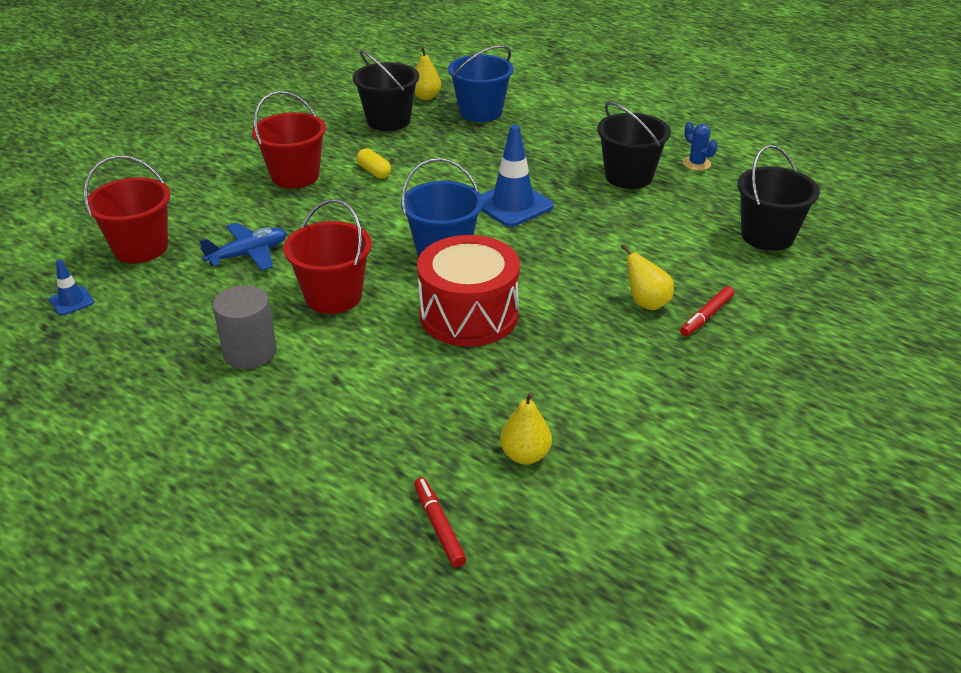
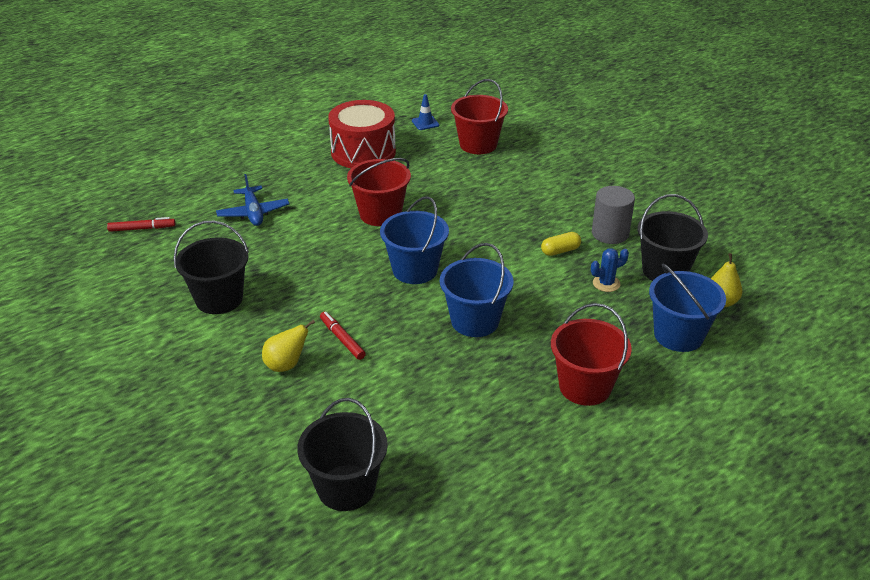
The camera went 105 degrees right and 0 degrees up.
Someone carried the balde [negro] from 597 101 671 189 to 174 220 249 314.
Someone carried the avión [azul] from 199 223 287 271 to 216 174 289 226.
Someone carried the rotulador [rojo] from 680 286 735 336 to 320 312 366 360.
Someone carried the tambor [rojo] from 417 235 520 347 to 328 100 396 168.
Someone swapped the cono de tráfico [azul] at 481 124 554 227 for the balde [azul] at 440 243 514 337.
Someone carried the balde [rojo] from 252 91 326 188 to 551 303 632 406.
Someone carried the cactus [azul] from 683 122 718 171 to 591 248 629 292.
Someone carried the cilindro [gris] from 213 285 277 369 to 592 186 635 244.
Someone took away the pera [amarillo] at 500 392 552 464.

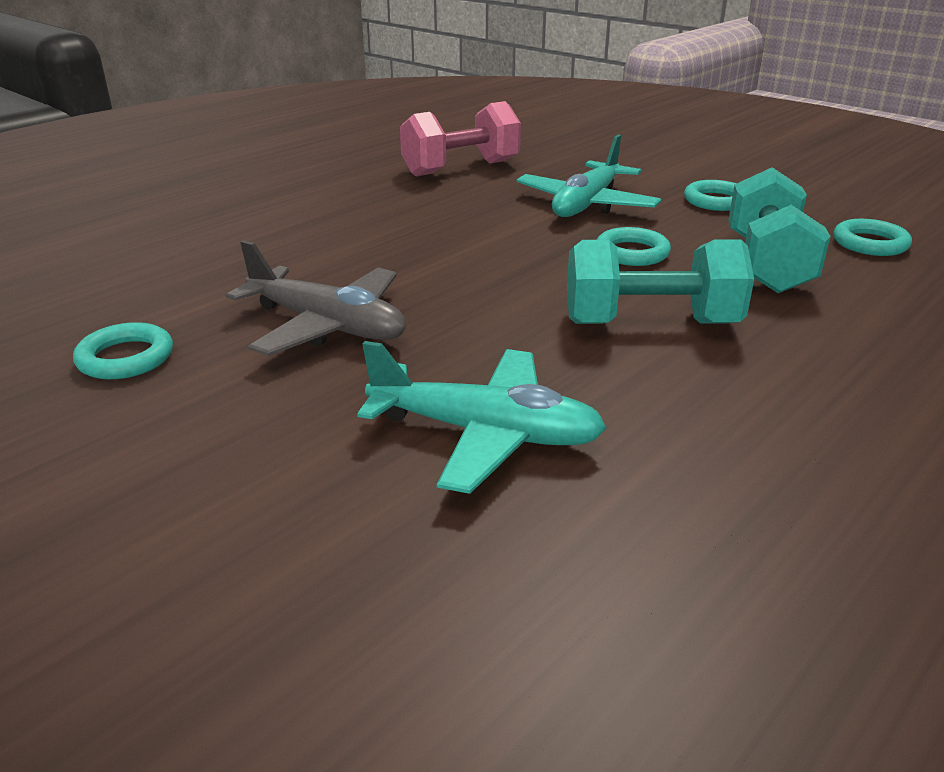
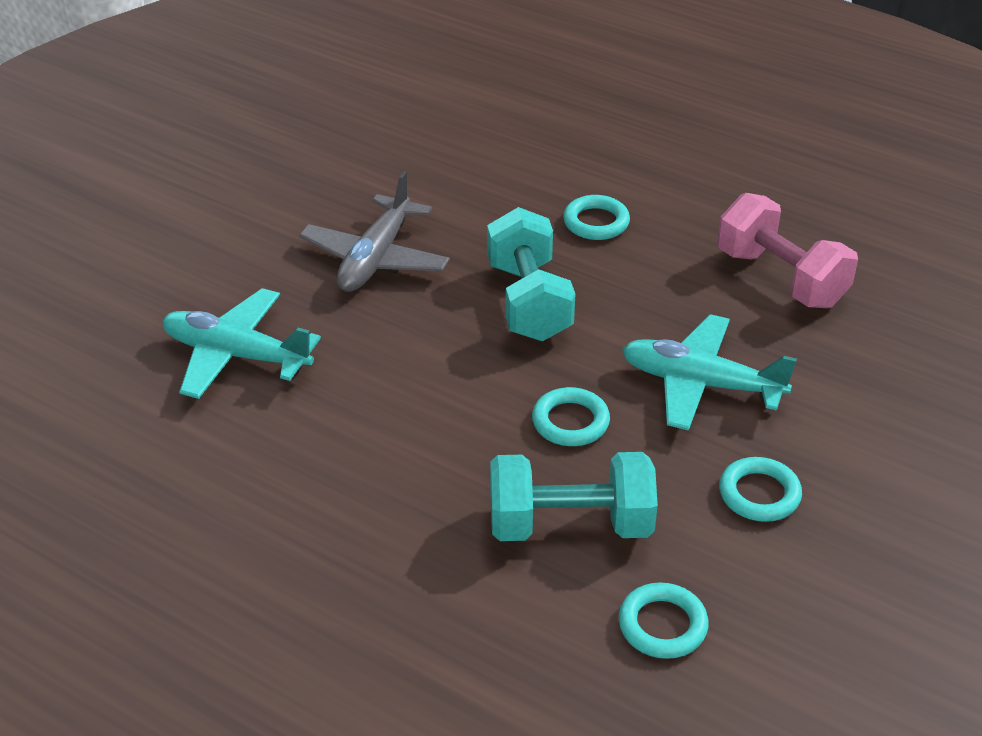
The camera went 80 degrees right and 10 degrees up.
Someone rotated the avión [turquesa] at 357 341 607 494 by 105 degrees clockwise.
Someone carried the mancuerna [turquesa] from 567 239 754 324 to 487 207 575 341.
Someone carried the anillo [turquesa] from 73 322 173 379 to 563 195 630 240.

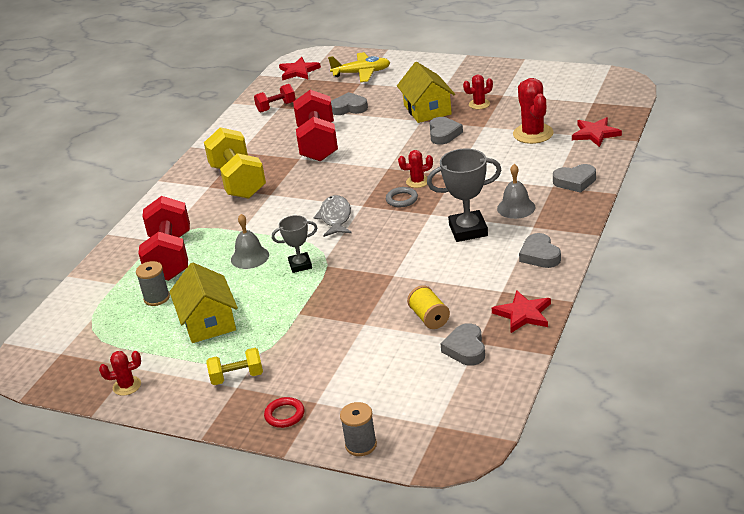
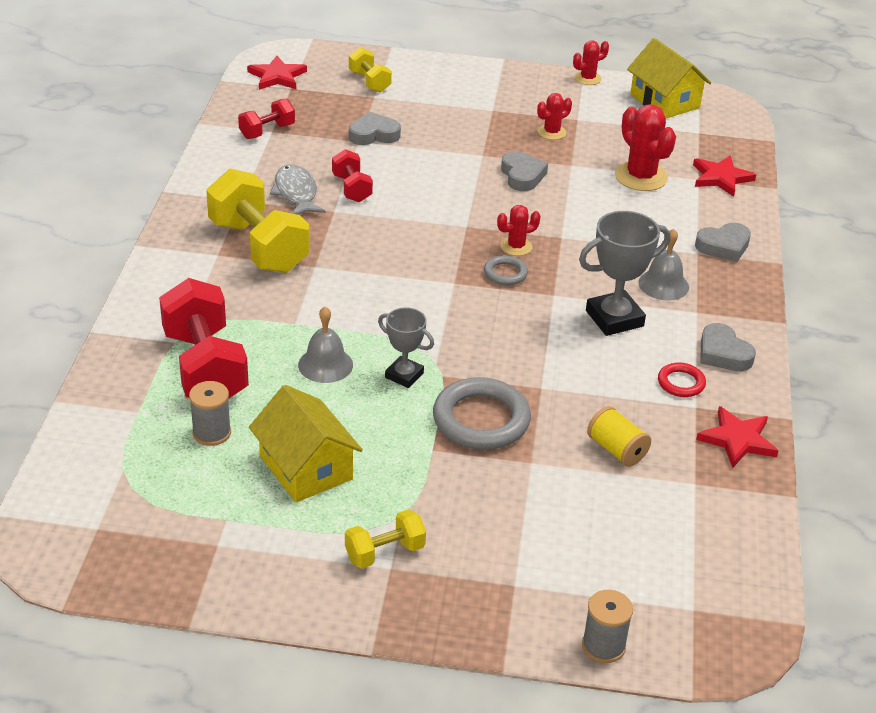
The camera went 20 degrees left and 5 degrees up.
Someone carried the pez [gris] from 313 195 352 237 to 270 164 326 215.
Someone scaled the mancuerna [rojo] at 293 90 338 161 by 0.51.
Someone swapped the avión [amarillo] at 328 52 390 82 for the mancuerna [amarillo] at 349 47 392 93.
Someone rotated the trofeo [gris] at 272 215 317 273 by 60 degrees clockwise.
Someone put down the anillo [gris] at 433 377 531 450.
Someone carried the cactus [rojo] from 99 351 141 396 to 573 41 609 85.
Someone carried the casa [amarillo] from 397 62 455 123 to 627 38 711 118.
Someone carried the anillo [rojo] from 264 397 304 428 to 658 363 706 397.
Someone took away the corazón [gris] at 440 323 485 366.

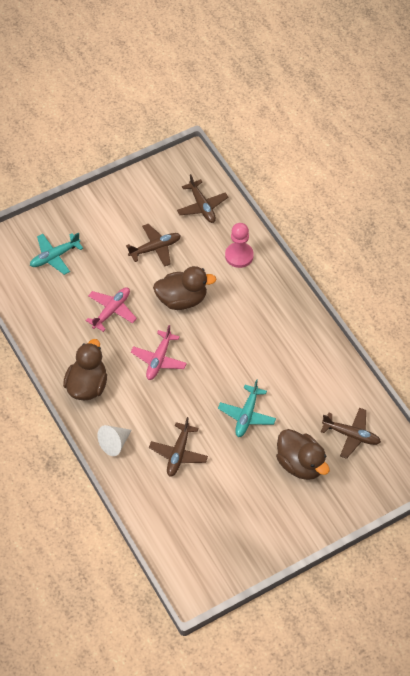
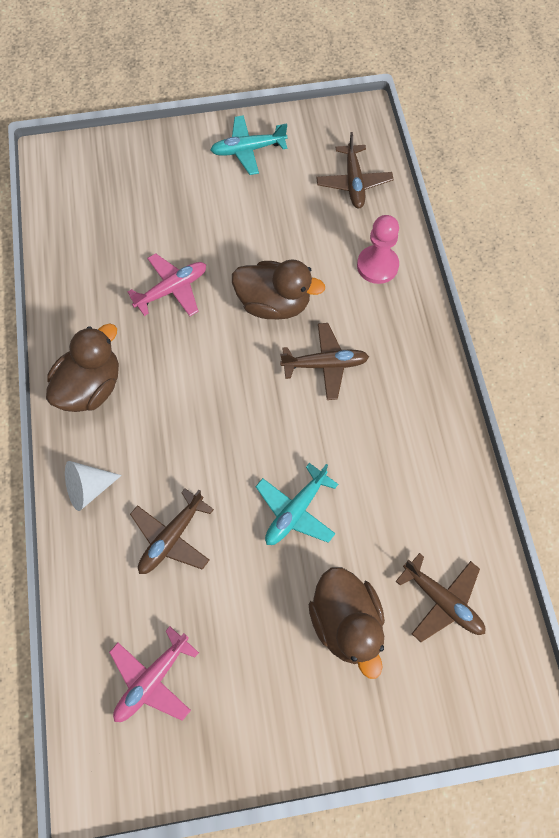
The camera went 20 degrees right and 10 degrees up.
Someone carried the avión [rosa] from 131 325 187 380 to 109 626 199 722.
Someone carried the avión [turquesa] from 30 232 83 275 to 211 115 287 175.
Someone carried the avión [marrón] from 126 224 181 267 to 280 323 369 400.

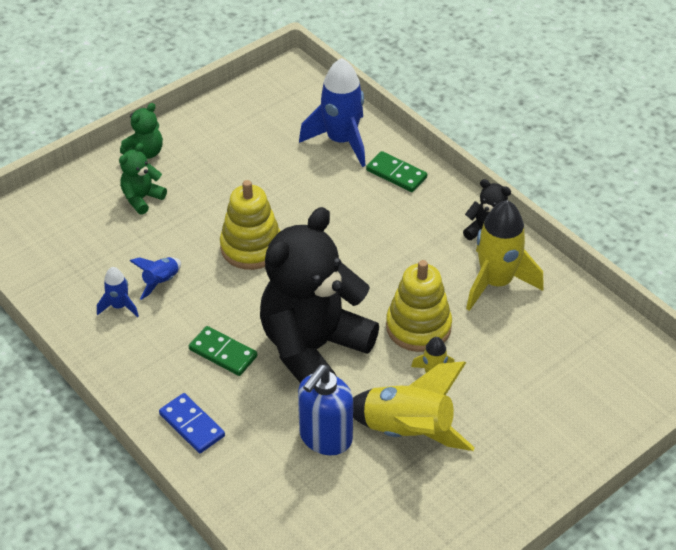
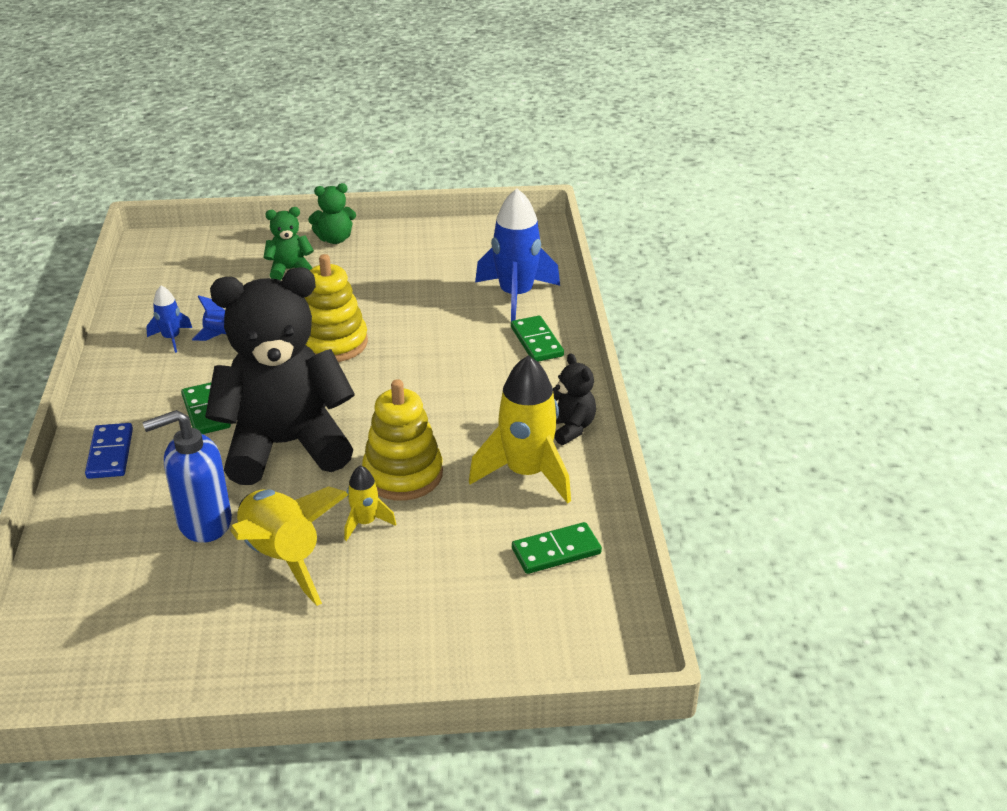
The camera went 35 degrees right and 10 degrees down.
Someone put down the ficha de dominó [verde] at 512 522 602 574.

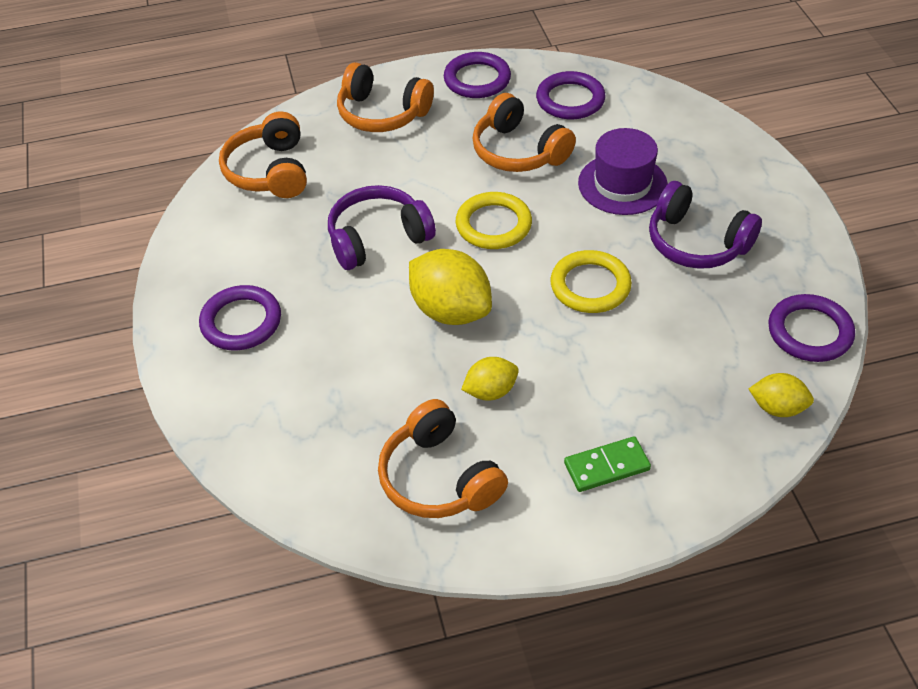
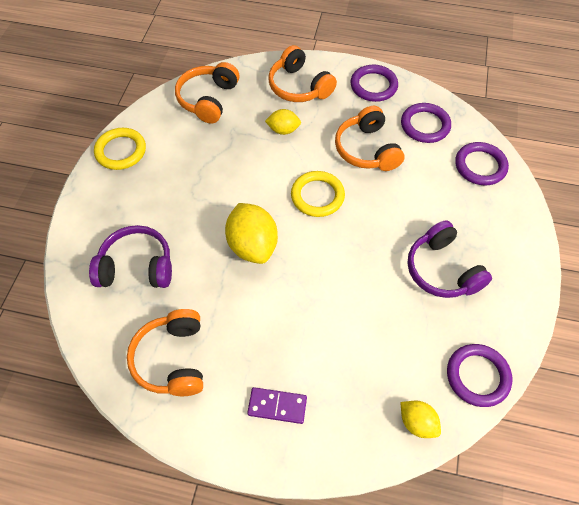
The camera went 25 degrees right and 10 degrees up.
Someone carried the auriculares [morado] from 328 185 436 270 to 89 225 172 288.
Someone carried the anillo [amarillo] from 550 250 632 313 to 94 128 146 170.
Someone repainted the ficha de dominó [verde] at 564 436 651 492, which became the ficha de dominó [morado] at 247 387 307 424.
Someone carried the limón [amarillo] from 461 357 519 401 to 265 109 301 135.
Someone carried the anillo [morado] from 199 285 281 350 to 455 142 509 185.
Someone took away the sombrero [morado] at 578 128 668 215.

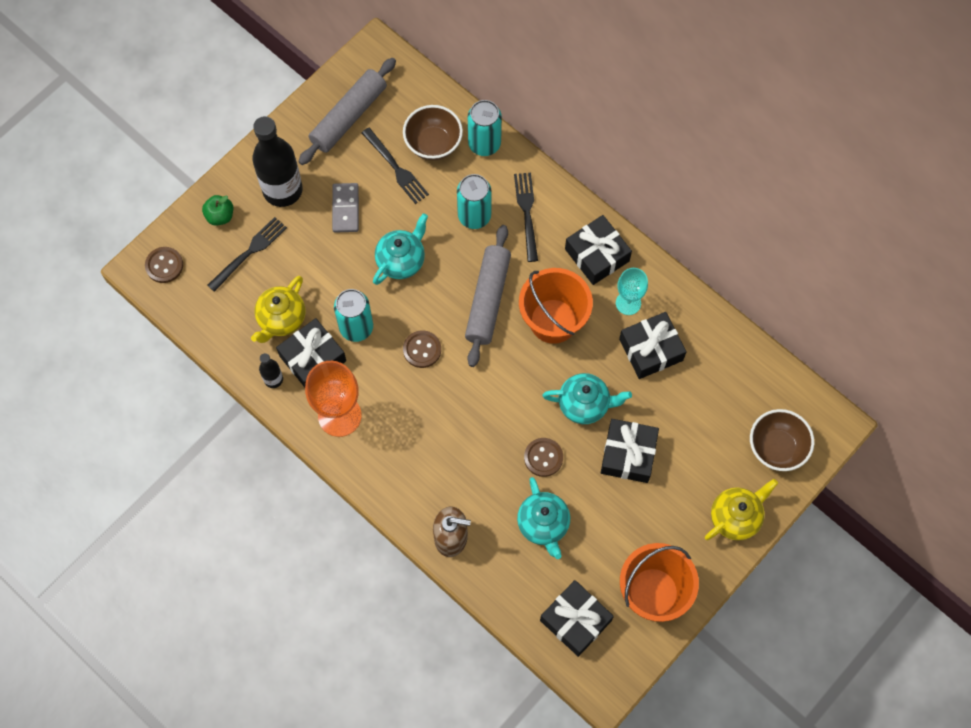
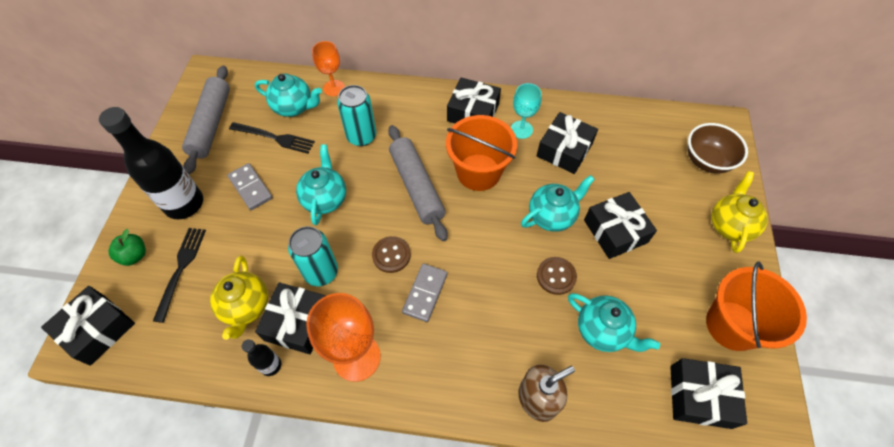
The camera went 35 degrees left and 10 degrees down.
Someone swapped the botón [marrón] at 145 247 183 283 for the regalo [negro] at 41 286 135 366.
Someone swapped the cuenco [marrón] at 403 105 463 160 for the tetera [turquesa] at 255 74 322 117.
Someone swapped the lata [turquesa] at 468 100 502 156 for the copa [naranja] at 312 41 345 96.
Someone put down the ficha de dominó [gris] at 402 264 447 322.
Someone took away the tenedor [negro] at 514 173 538 262.

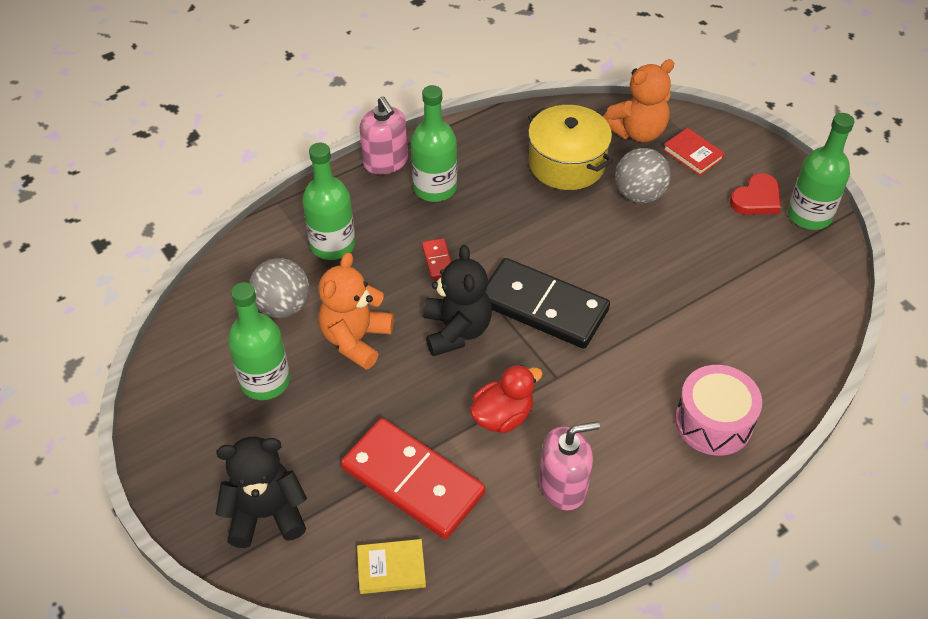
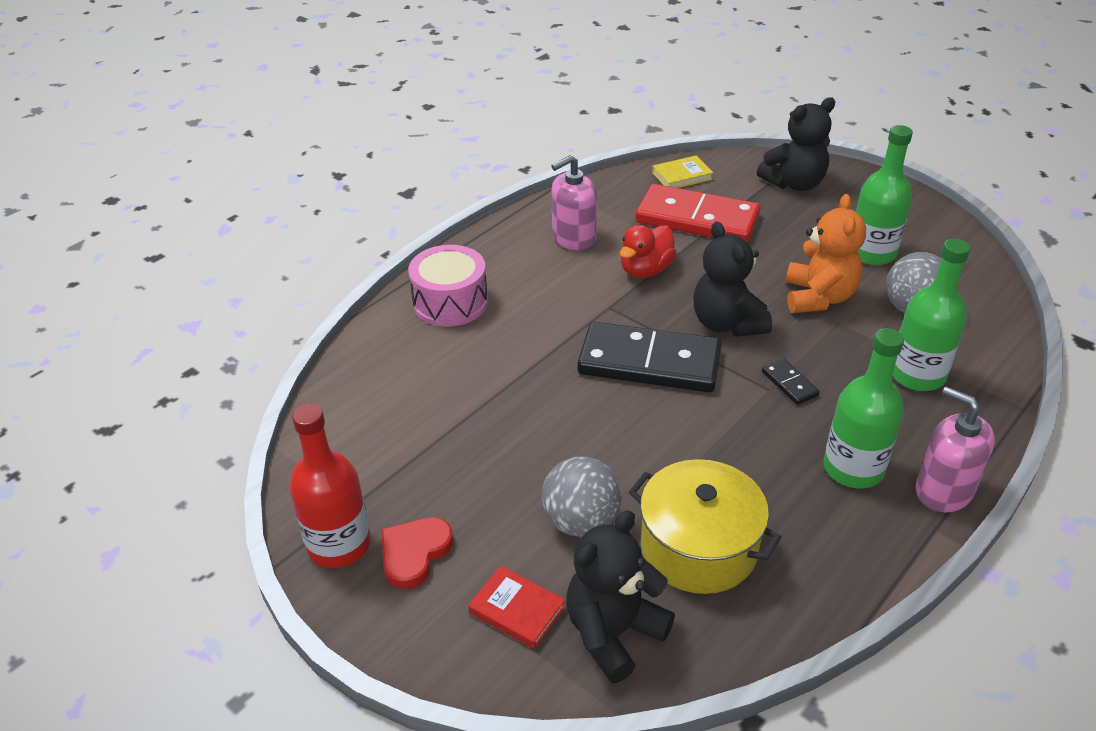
The camera went 165 degrees right and 10 degrees down.
Someone repainted the botella [verde] at 788 113 854 230, which became the botella [rojo] at 289 404 371 568.
Someone repainted the osito [naranja] at 603 59 674 142, which became the osito [negro] at 566 510 675 683.
Someone repainted the ficha de dominó [rojo] at 422 238 451 280, which became the ficha de dominó [negro] at 762 359 820 405.

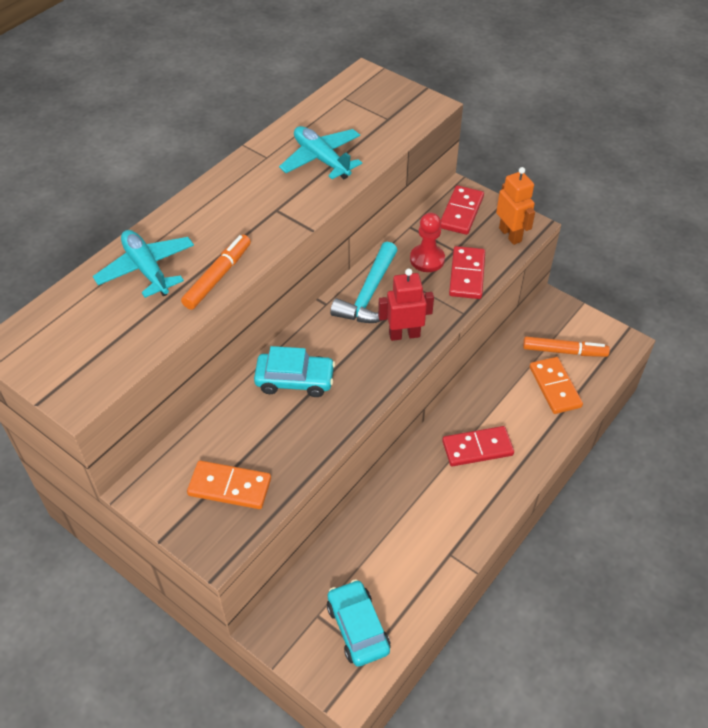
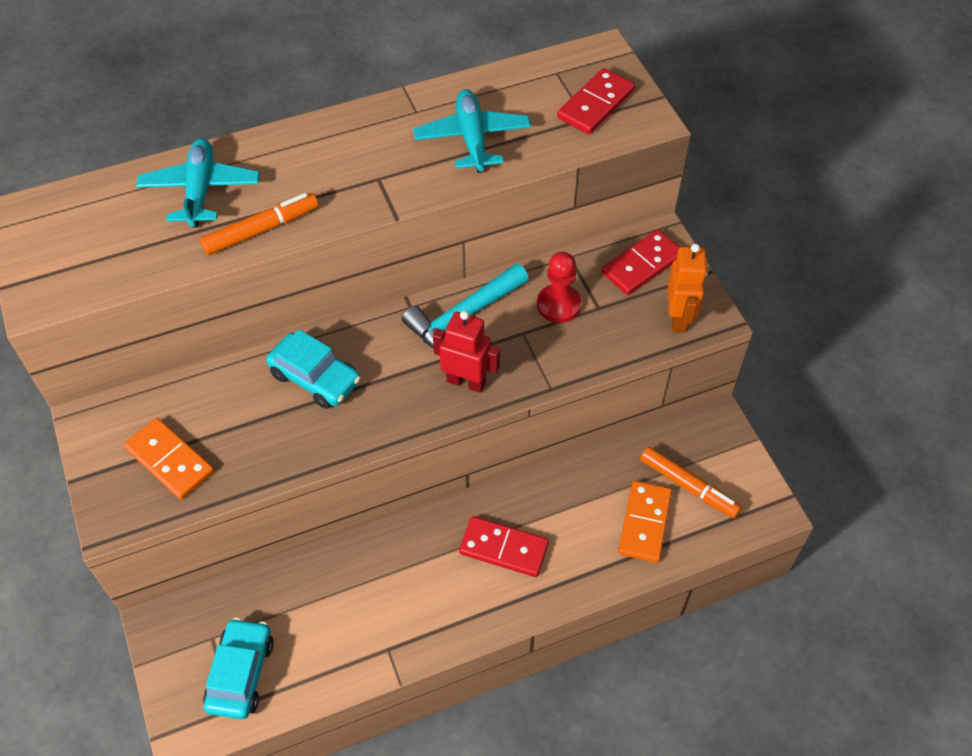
The camera went 30 degrees right and 5 degrees up.
Someone carried the ficha de dominó [rojo] from 449 246 485 299 to 557 68 635 134.

